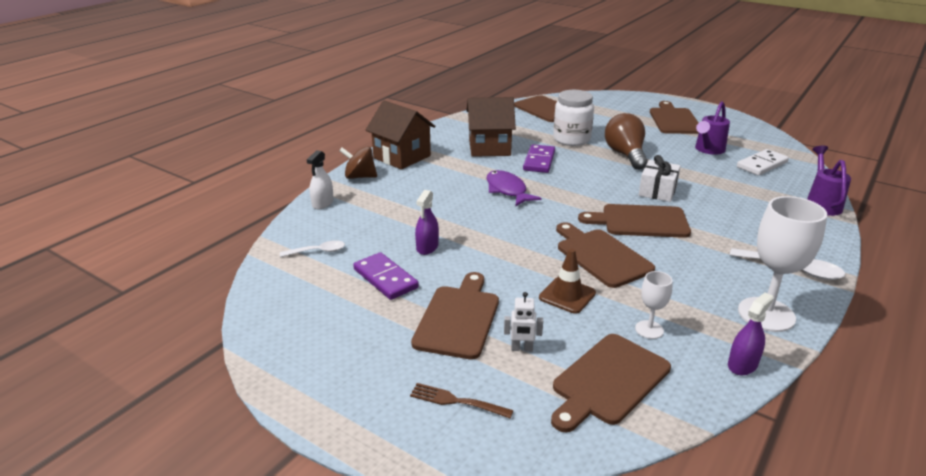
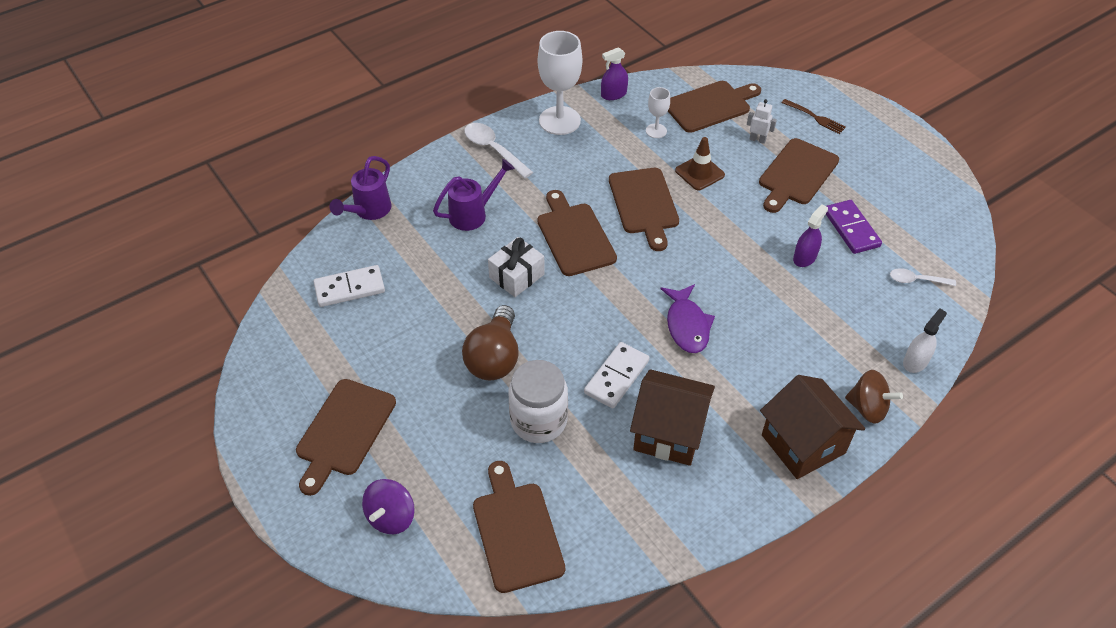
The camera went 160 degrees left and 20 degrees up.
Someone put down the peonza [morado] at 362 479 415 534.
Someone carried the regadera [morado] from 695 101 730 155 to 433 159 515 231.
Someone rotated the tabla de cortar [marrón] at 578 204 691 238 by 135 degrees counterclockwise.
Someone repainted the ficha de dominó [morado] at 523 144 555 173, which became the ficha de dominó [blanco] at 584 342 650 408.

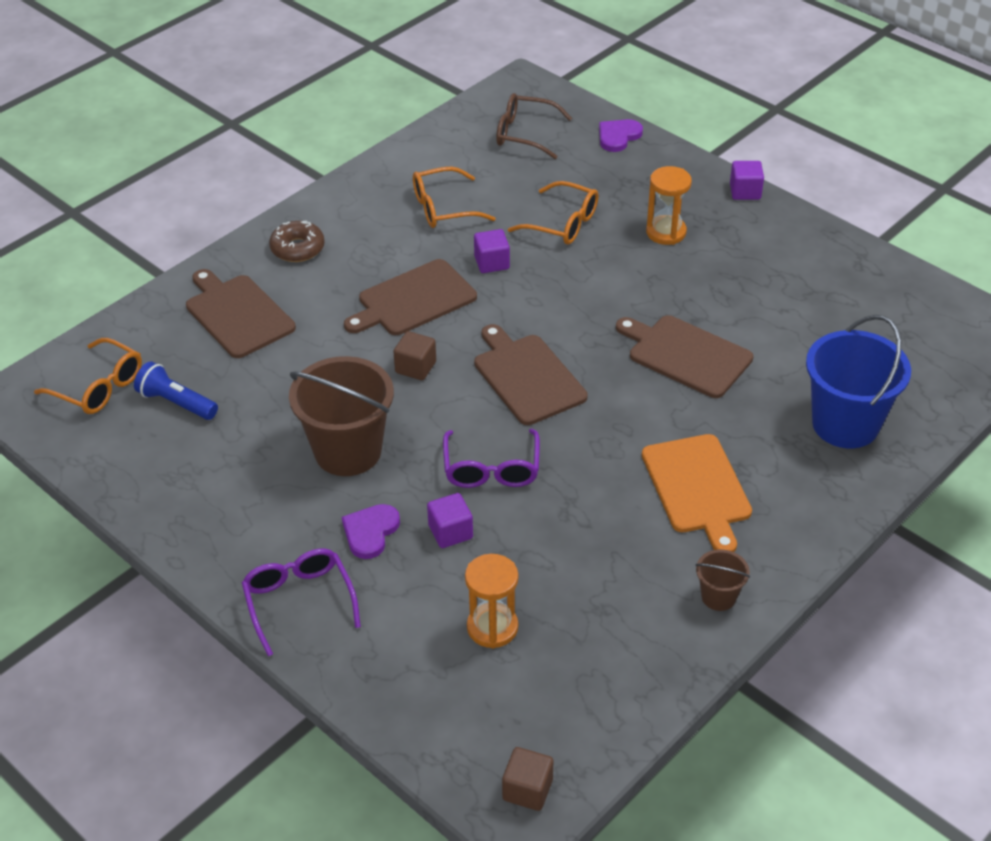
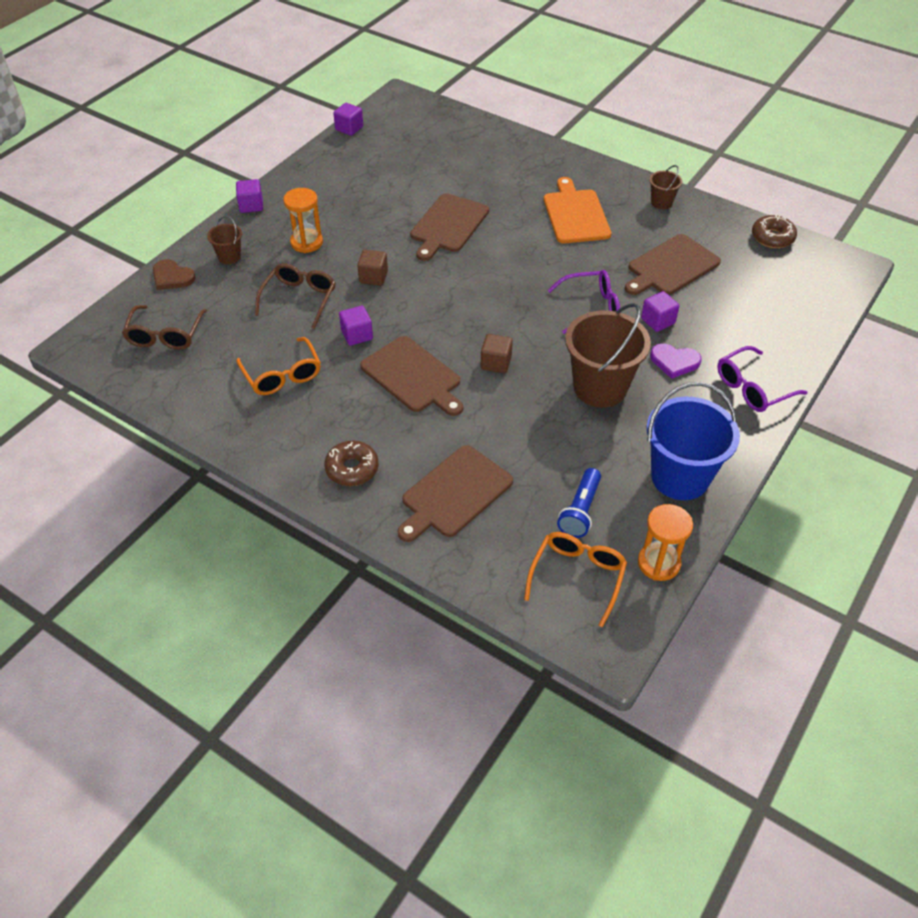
The camera went 100 degrees left and 5 degrees up.
Someone repainted the corazón [morado] at 599 119 643 152, which became the corazón [marrón] at 153 259 195 290.
Someone put down the balde [marrón] at 207 216 242 264.
Someone repainted the gafas [naranja] at 508 181 599 245, which became the gafas [marrón] at 255 263 336 329.
Someone put down the cubo [morado] at 333 103 363 136.
Someone carried the cubo [marrón] from 502 747 553 811 to 357 250 388 286.
Someone rotated the tabla de cortar [naranja] at 642 434 752 552 by 75 degrees counterclockwise.
Someone carried the tabla de cortar [marrón] from 474 324 588 425 to 625 234 721 295.
Someone carried the reloj de arena [naranja] from 465 554 518 649 to 638 504 693 581.
Someone carried the balde [azul] from 806 315 911 448 to 647 382 740 500.
Someone put down the rosquilla [marrón] at 752 215 797 248.

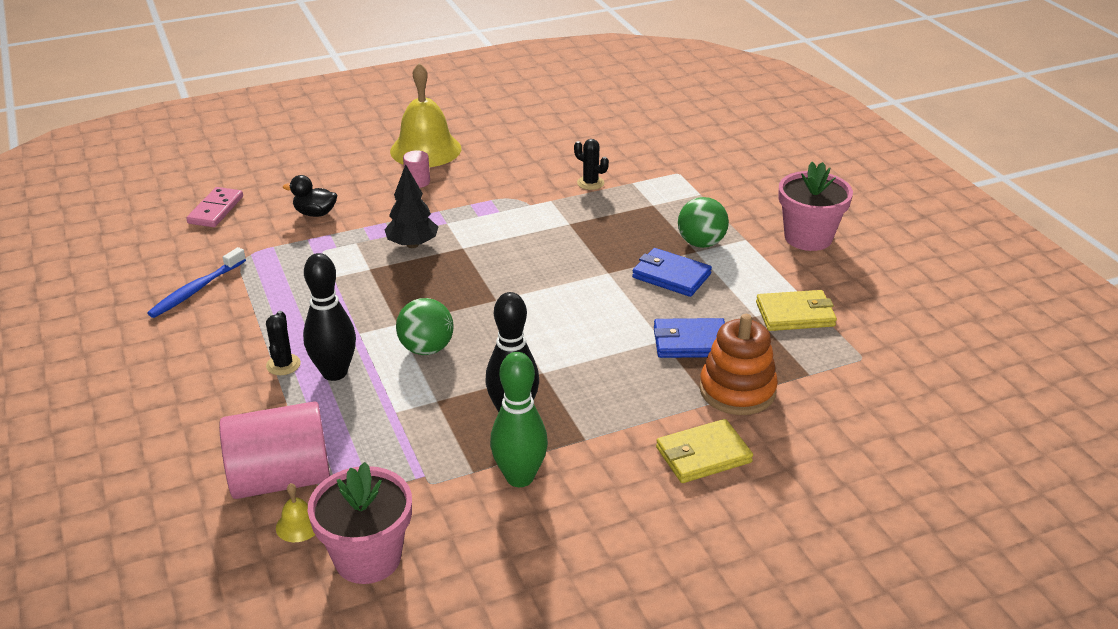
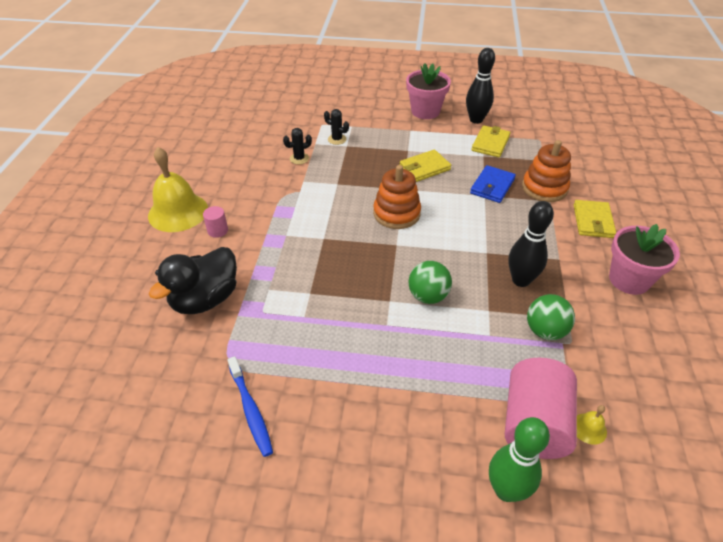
The camera went 60 degrees left and 10 degrees up.
Someone scaled the pato [negro] at 283 175 337 217 by 1.92.
Someone carried the cactus [negro] from 266 311 301 375 to 324 109 349 145.
Someone put down the juguete apilable [naranja] at 373 165 421 229.
Someone repainted the cartera [azul] at 632 248 712 297, which became the cartera [amarillo] at 400 149 451 182.
Someone carried the bolo [negro] from 303 253 356 381 to 466 48 495 124.
Someone carried the bolo [verde] from 490 352 548 487 to 489 417 550 502.
Someone carried the pelota [verde] from 678 197 729 248 to 527 294 575 340.
Someone carried the maceta [rosa] from 307 462 412 584 to 609 224 680 295.
Someone took away the ficha de dominó [rosa] at 186 187 243 227.
Someone took away the árbol [negro] at 384 164 438 248.

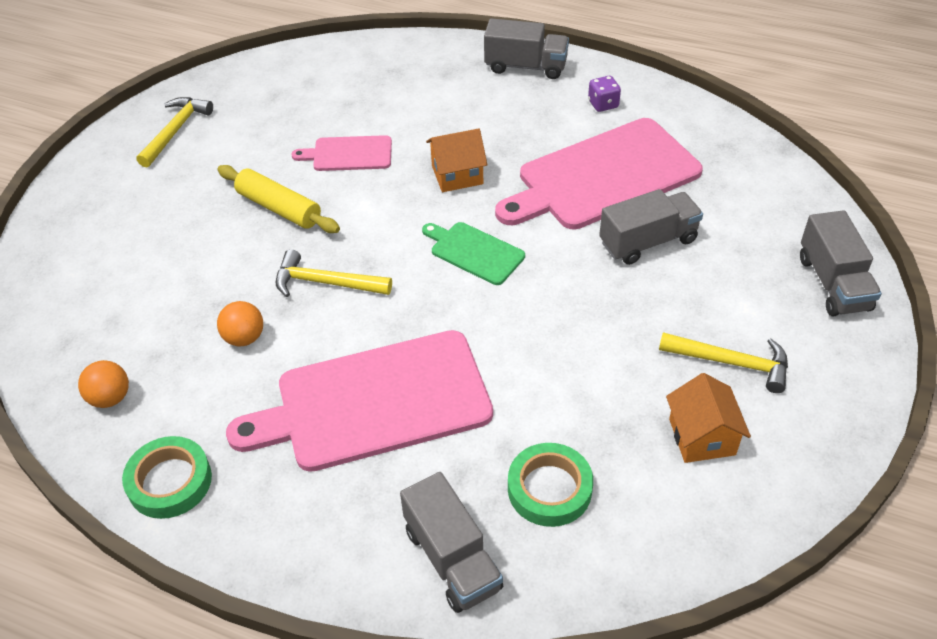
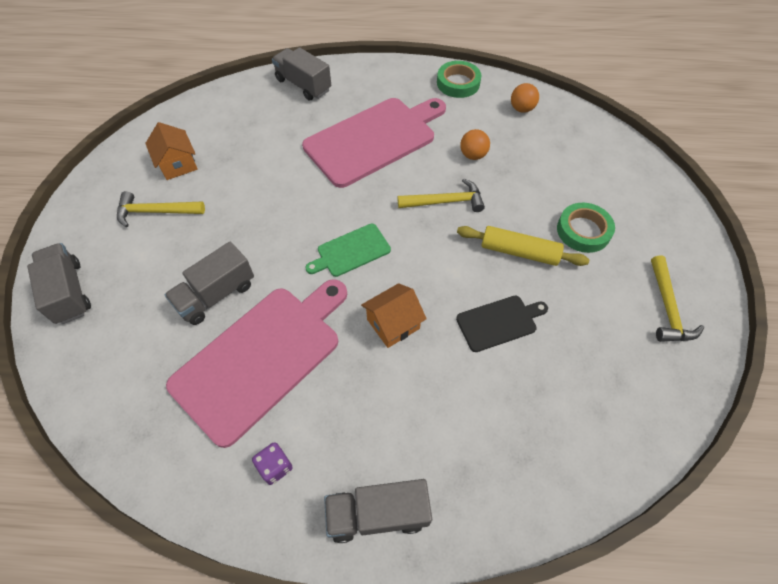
The camera went 160 degrees right and 10 degrees up.
Someone rotated the tabla de cortar [verde] at 422 222 525 285 by 135 degrees clockwise.
Someone repainted the tabla de cortar [rosa] at 292 135 392 171, which became the tabla de cortar [negro] at 456 295 548 352.
Someone carried the cinta adhesiva [verde] from 508 443 593 527 to 557 203 615 253.

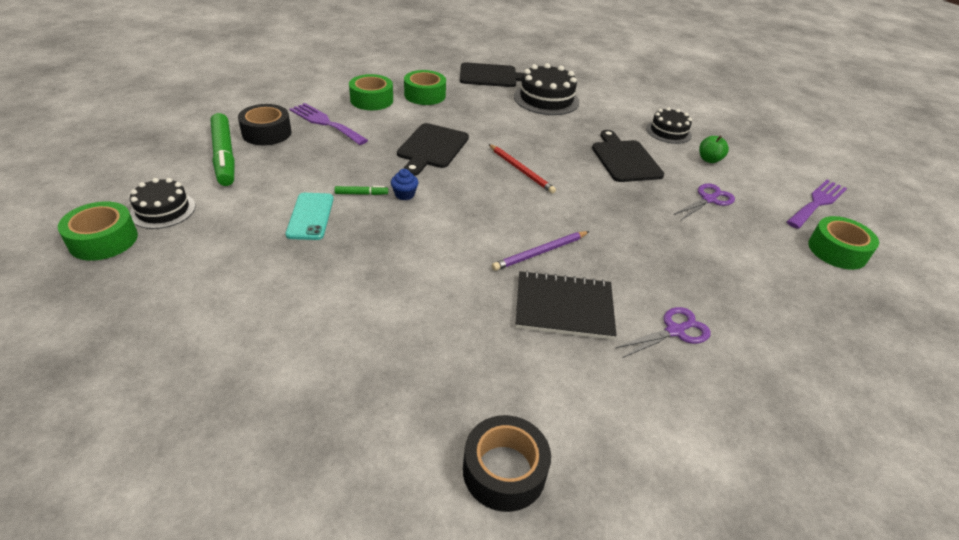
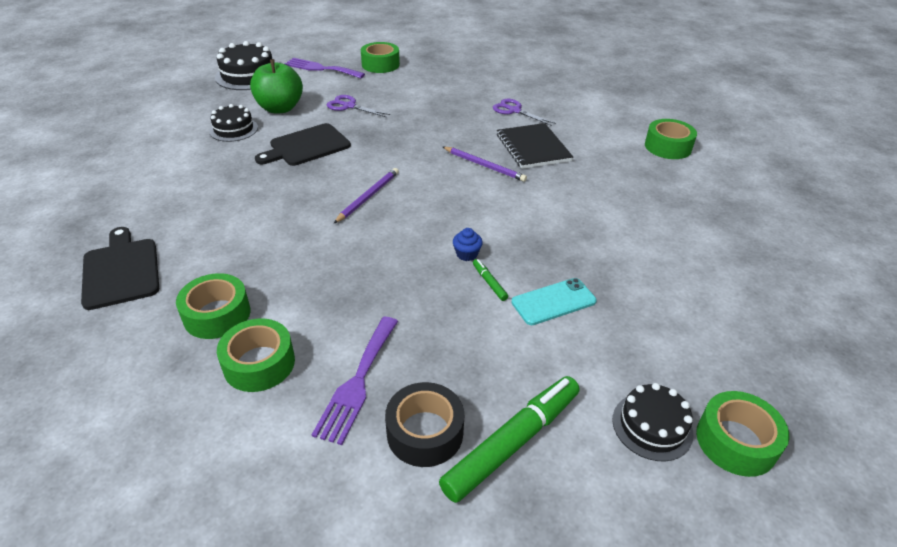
The camera went 110 degrees left and 0 degrees up.
Someone carried the tarta [negro] from 514 63 579 115 to 215 41 272 90.
Someone scaled the manzana [verde] at 699 136 729 163 by 1.95.
Someone repainted the lápiz [rojo] at 489 144 556 194, which became the lápiz [morado] at 333 168 399 224.
Someone repainted the cinta adhesiva [negro] at 463 415 551 512, which became the cinta adhesiva [verde] at 645 119 697 159.
Someone took away the tabla de cortar [negro] at 397 123 469 176.

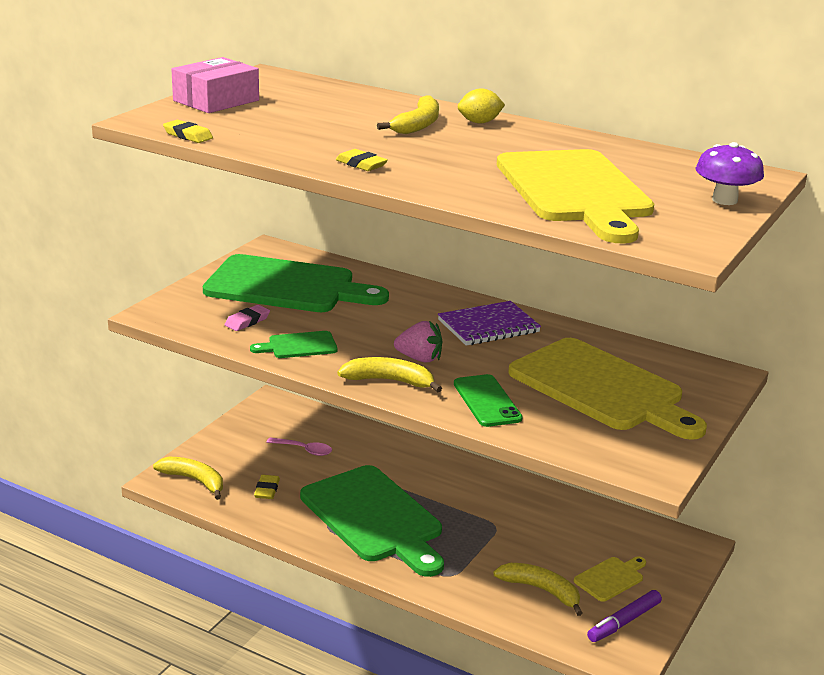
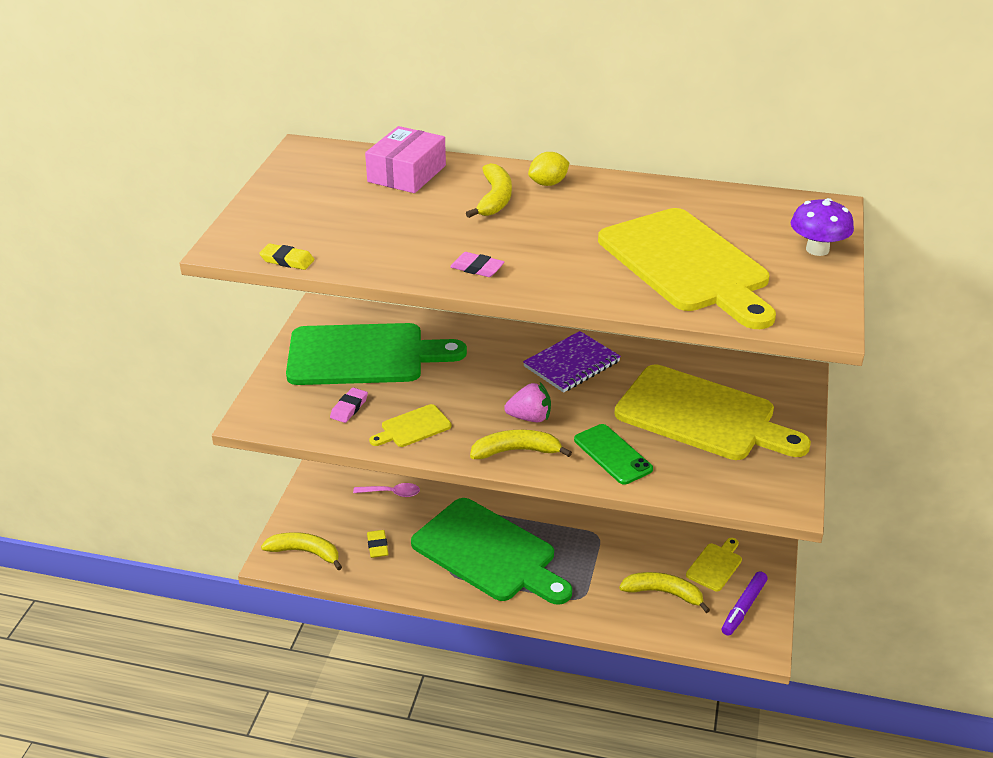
The camera went 15 degrees left and 10 degrees up.
Someone carried the caja [rosa] from 171 57 259 113 to 365 126 446 193.
Someone repainted the tabla de cortar [verde] at 250 331 338 358, which became the tabla de cortar [amarillo] at 369 404 451 447.
Someone repainted the goma de borrar [amarillo] at 336 149 388 171, which became the goma de borrar [rosa] at 450 252 504 277.

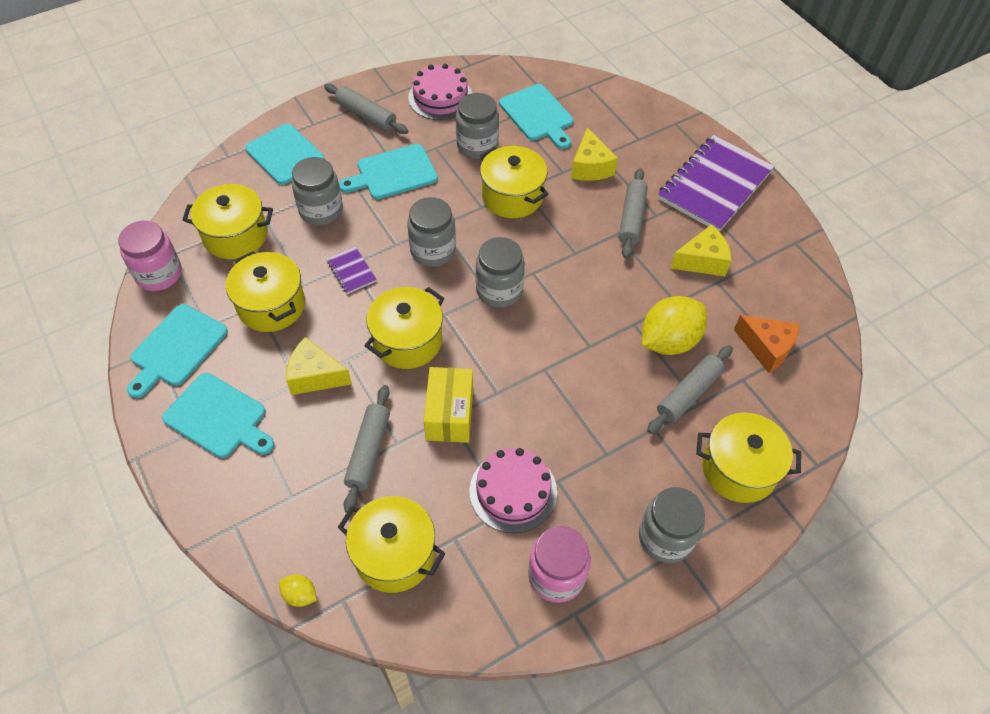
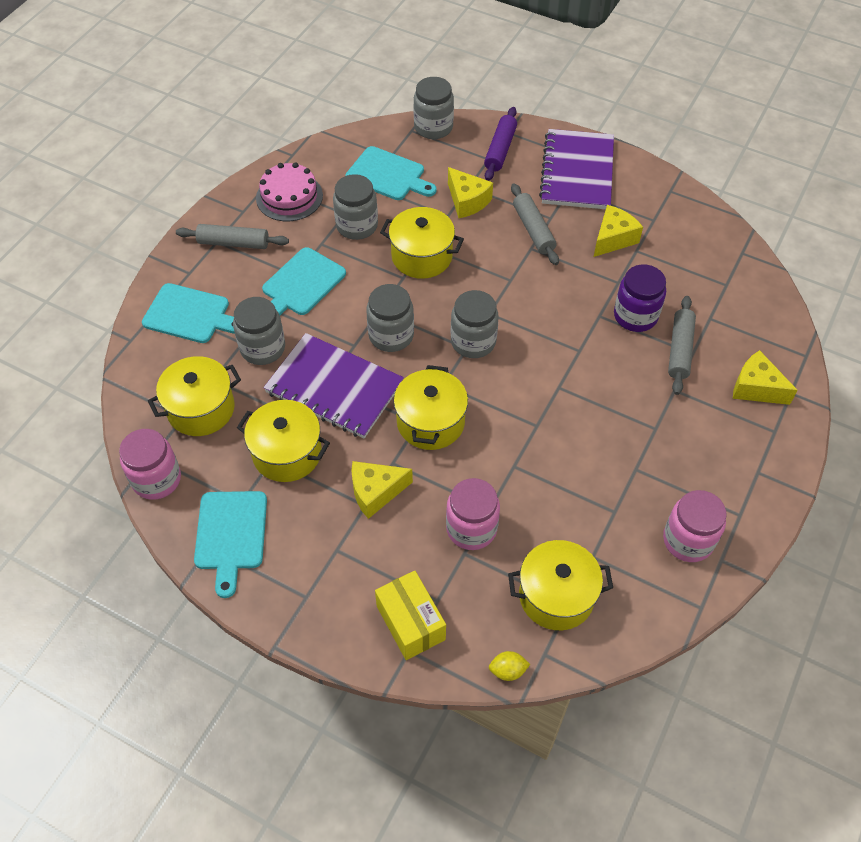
The camera went 30 degrees left and 0 degrees up.
Someone scaled the cuaderno [morado] at 326 246 377 294 by 2.35.
Someone carried the caja [amarillo] from 424 367 473 443 to 375 571 446 660.
Someone carried the tarro [gris] from 639 487 705 563 to 413 77 454 139.
Someone swapped the rodillo [gris] at 344 385 390 513 for the tarro [rosa] at 446 478 500 550.
Someone put down the rodillo [morado] at 484 107 517 181.
Someone swapped the limón [amarillo] at 642 296 707 355 for the tarro [morado] at 614 264 666 332.
Someone swapped the olla [amarillo] at 696 412 801 503 for the queso [amarillo] at 733 350 798 405.
Someone took away the tabla de cortar [turquesa] at 162 373 274 458.
Someone took away the tarta [rosa] at 469 448 557 533.
Someone took away the queso [naranja] at 734 315 800 373.

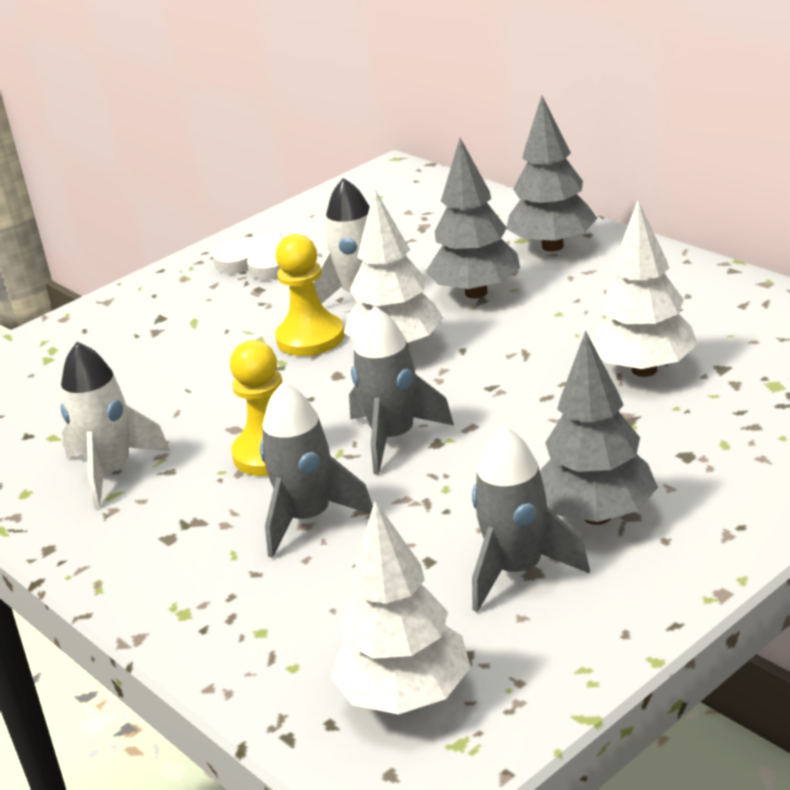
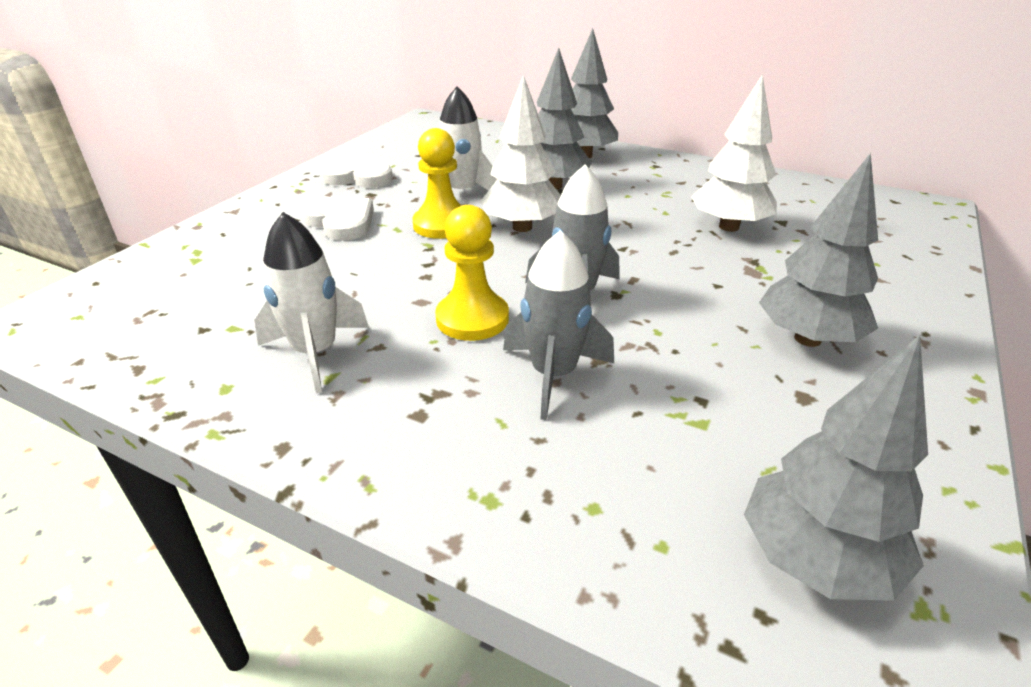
The camera went 25 degrees left and 5 degrees up.
Someone put down the corazón [blanco] at 301 197 374 241.
Someone repainted the árbol [blanco] at 331 501 471 715, which became the árbol [gris] at 744 335 928 601.
Someone took away the cohete [gris] at 472 426 590 612.

